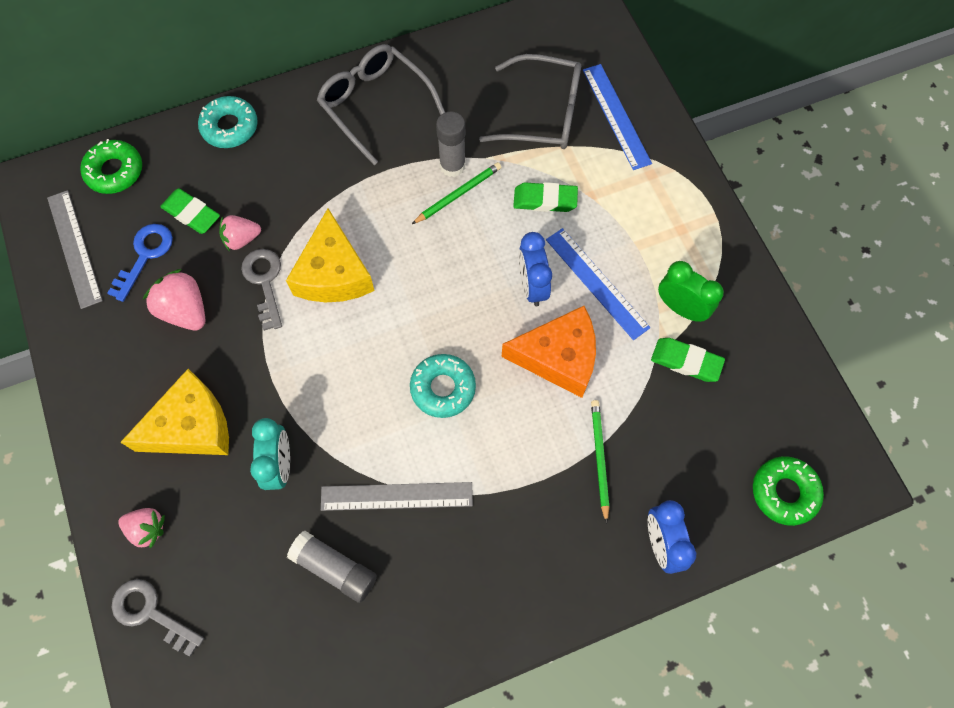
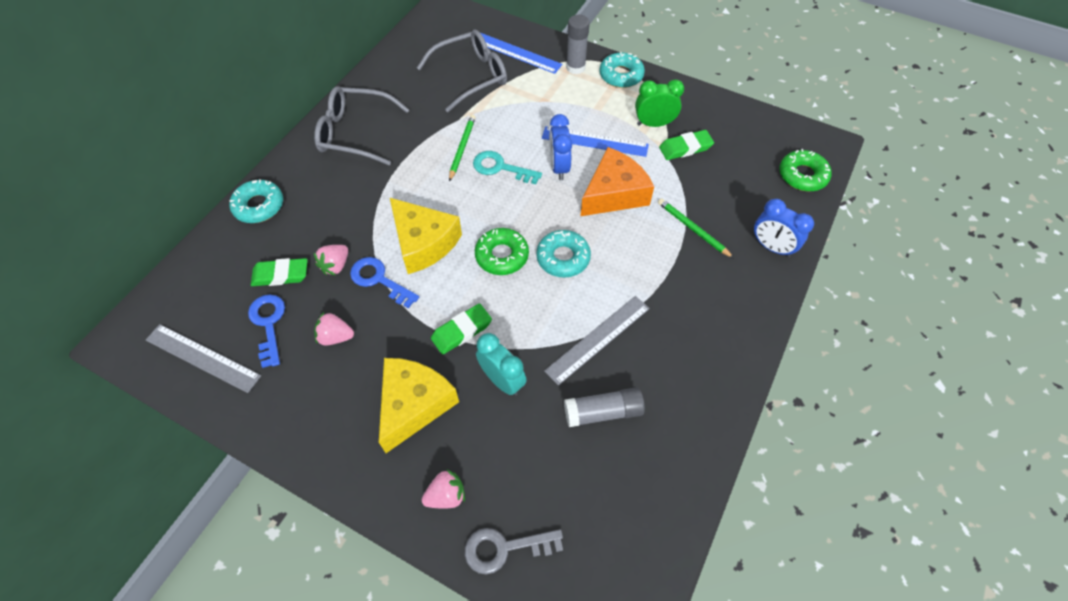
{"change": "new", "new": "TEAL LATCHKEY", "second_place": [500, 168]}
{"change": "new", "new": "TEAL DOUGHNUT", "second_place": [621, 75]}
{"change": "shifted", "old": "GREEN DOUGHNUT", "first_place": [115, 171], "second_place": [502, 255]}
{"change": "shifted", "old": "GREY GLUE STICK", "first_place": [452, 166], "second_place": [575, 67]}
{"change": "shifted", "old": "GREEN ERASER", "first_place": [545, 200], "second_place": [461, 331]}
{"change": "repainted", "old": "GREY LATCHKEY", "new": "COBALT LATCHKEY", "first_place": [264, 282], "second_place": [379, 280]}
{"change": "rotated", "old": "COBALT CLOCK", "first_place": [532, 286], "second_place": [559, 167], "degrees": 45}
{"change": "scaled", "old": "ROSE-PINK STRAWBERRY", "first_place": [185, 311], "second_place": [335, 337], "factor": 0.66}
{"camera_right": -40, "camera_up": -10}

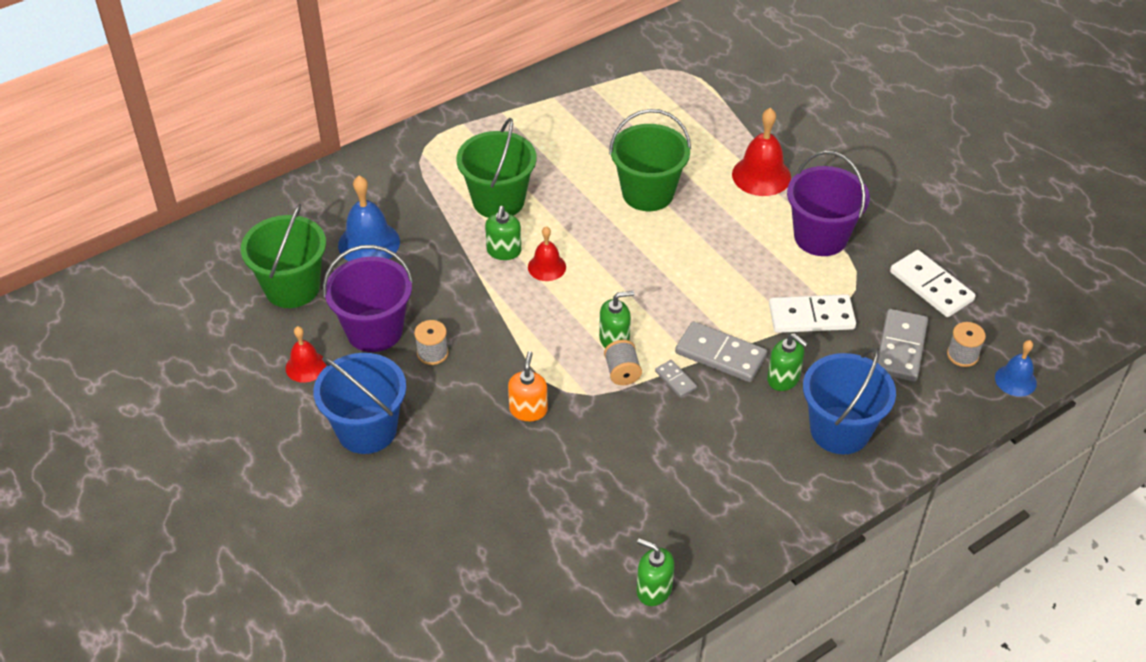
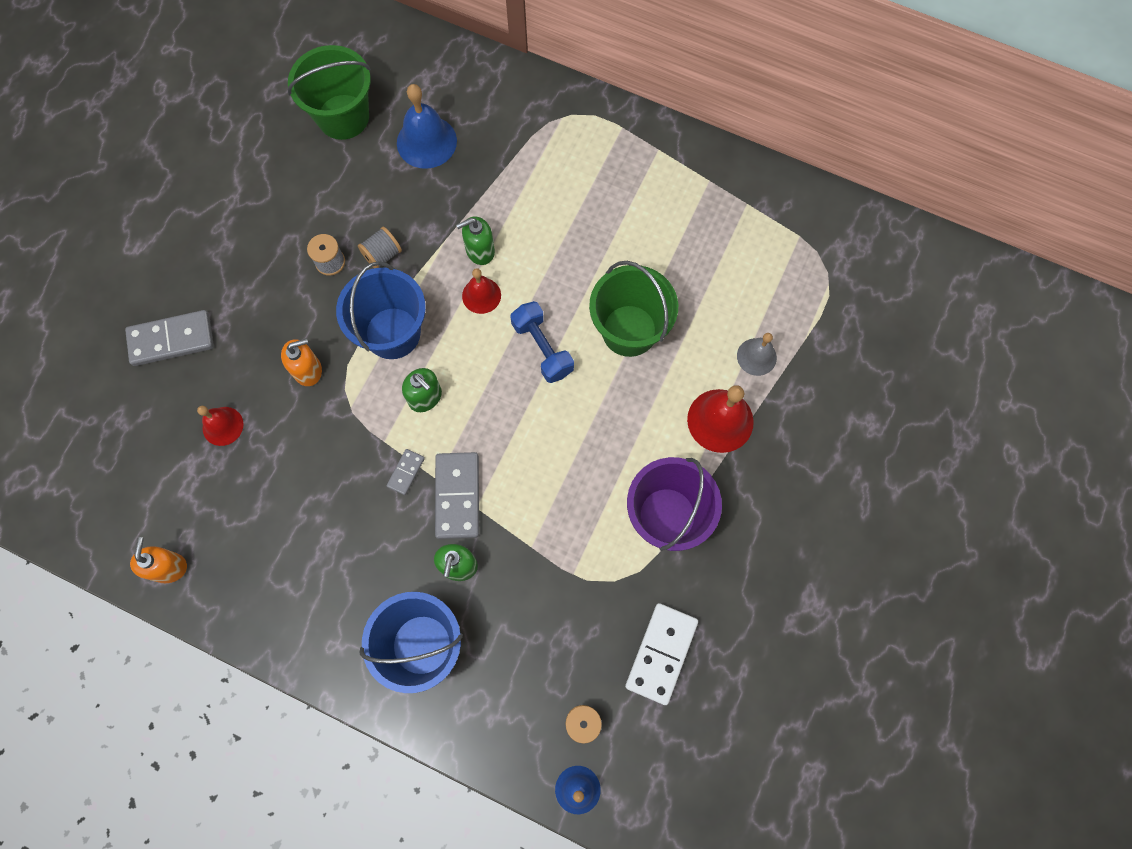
{"change": "gone", "old": "ROYAL PURPLE BUCKET", "first_place": [374, 330]}
{"change": "gone", "old": "GREEN BUCKET", "first_place": [498, 201]}
{"change": "gone", "old": "PURE WHITE DOMINO PIECE", "first_place": [811, 316]}
{"change": "new", "new": "COBALT HAND WEIGHT", "second_place": [542, 348]}
{"change": "new", "new": "GREY BELL", "second_place": [756, 356]}
{"change": "shifted", "old": "RED BELL", "first_place": [306, 366], "second_place": [223, 426]}
{"change": "shifted", "old": "COBALT BUCKET", "first_place": [367, 430], "second_place": [392, 333]}
{"change": "shifted", "old": "GREY REEL OF THREAD", "first_place": [622, 372], "second_place": [382, 255]}
{"change": "shifted", "old": "GREY DOMINO PIECE", "first_place": [901, 348], "second_place": [171, 340]}
{"change": "repainted", "old": "GREEN SOAP PUMP", "new": "BRIGHT ORANGE SOAP PUMP", "first_place": [653, 589], "second_place": [168, 567]}
{"camera_right": 60, "camera_up": 25}

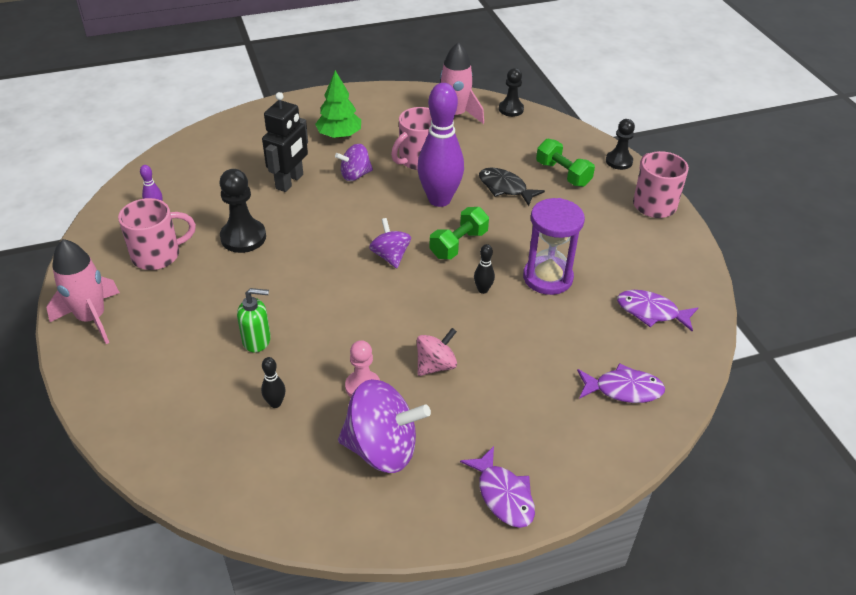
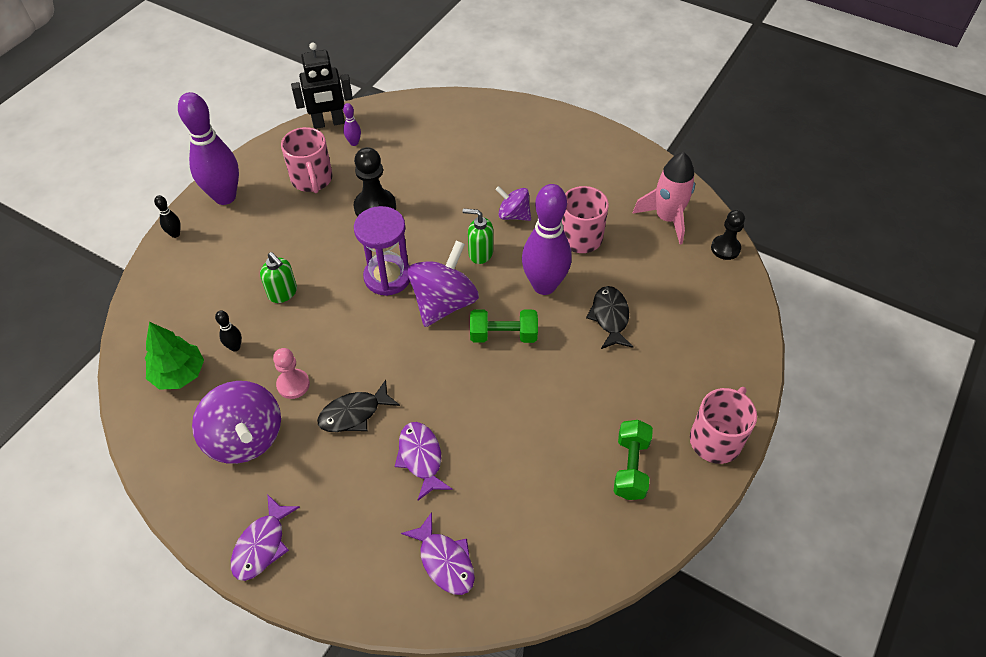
{"change": "gone", "old": "EBONY GAME PAWN", "first_place": [619, 161]}
{"change": "new", "new": "GREEN SOAP PUMP", "second_place": [480, 253]}
{"change": "shifted", "old": "EBONY TOY ROBOT", "first_place": [290, 181], "second_place": [328, 123]}
{"change": "shifted", "old": "GREEN FIR TREE", "first_place": [339, 135], "second_place": [179, 374]}
{"change": "shifted", "old": "EBONY TENPIN", "first_place": [483, 290], "second_place": [175, 234]}
{"change": "shifted", "old": "ROYAL PURPLE SAND TIMER", "first_place": [547, 277], "second_place": [387, 277]}
{"change": "shifted", "old": "GREEN HAND WEIGHT", "first_place": [563, 174], "second_place": [630, 467]}
{"change": "shifted", "old": "ROYAL PURPLE TOY FISH", "first_place": [651, 312], "second_place": [421, 458]}
{"change": "swapped", "old": "ROSE-PINK SPACESHIP", "new": "ROYAL PURPLE TENPIN", "first_place": [92, 318], "second_place": [225, 197]}
{"change": "swapped", "old": "ROSE-PINK WHIRLIGIG", "new": "EBONY TOY FISH", "first_place": [435, 365], "second_place": [354, 413]}
{"change": "rotated", "old": "ROSE-PINK MUG", "first_place": [158, 255], "second_place": [312, 180], "degrees": 45}
{"change": "scaled", "old": "ROYAL PURPLE WHIRLIGIG", "first_place": [390, 256], "second_place": [444, 303], "factor": 1.76}
{"camera_right": 50, "camera_up": 10}

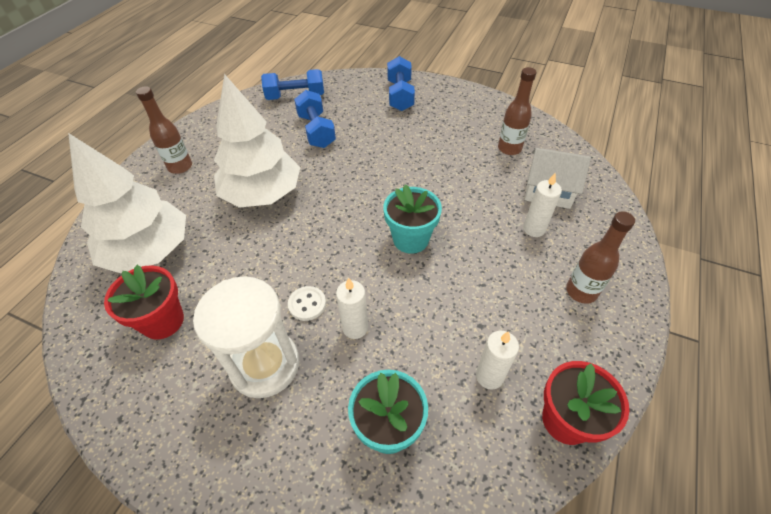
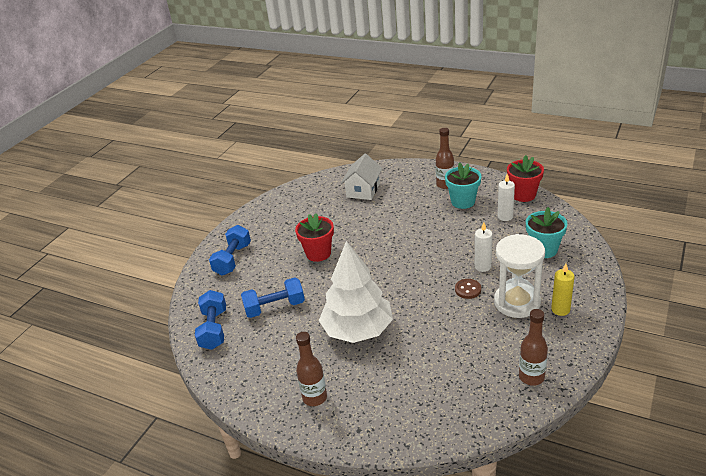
{"change": "gone", "old": "PURE WHITE FIR TREE", "first_place": [149, 251]}
{"change": "gone", "old": "PURE WHITE WAX CANDLE", "first_place": [534, 229]}
{"change": "new", "new": "GOLDEN WAX CANDLE", "second_place": [560, 310]}
{"change": "shifted", "old": "RED PLANT POT", "first_place": [163, 321], "second_place": [318, 253]}
{"change": "shifted", "old": "TEAL PLANT POT", "first_place": [410, 239], "second_place": [463, 202]}
{"change": "shifted", "old": "RUSSET FLASK", "first_place": [509, 149], "second_place": [531, 377]}
{"change": "repainted", "old": "PURE WHITE SEWING BUTTON", "new": "RUSSET SEWING BUTTON", "first_place": [307, 304], "second_place": [468, 289]}
{"change": "rotated", "old": "COBALT HAND WEIGHT", "first_place": [400, 95], "second_place": [233, 259], "degrees": -75}
{"camera_right": -85, "camera_up": -15}

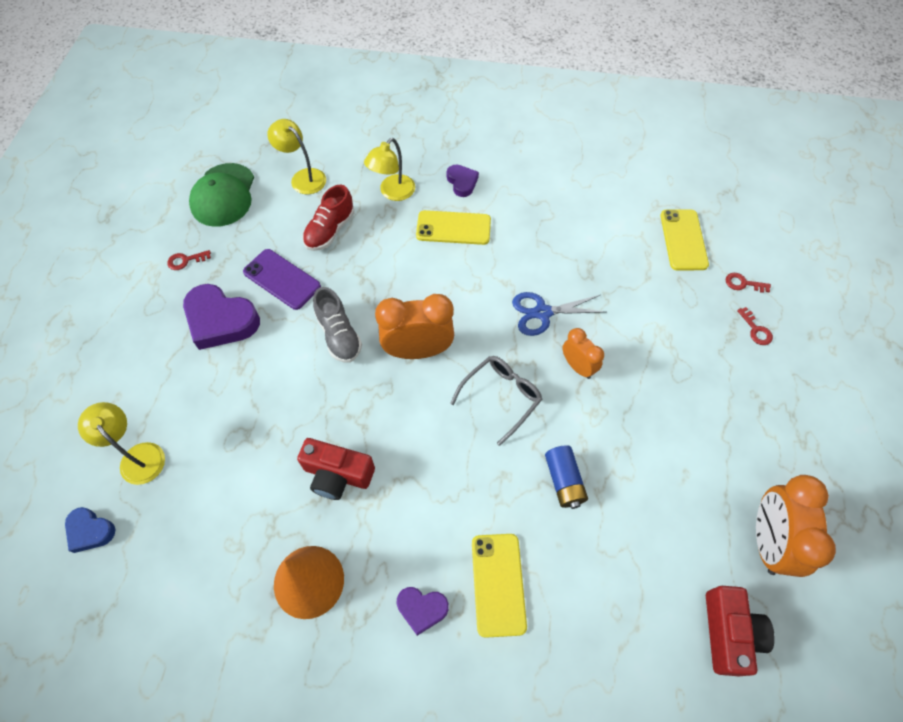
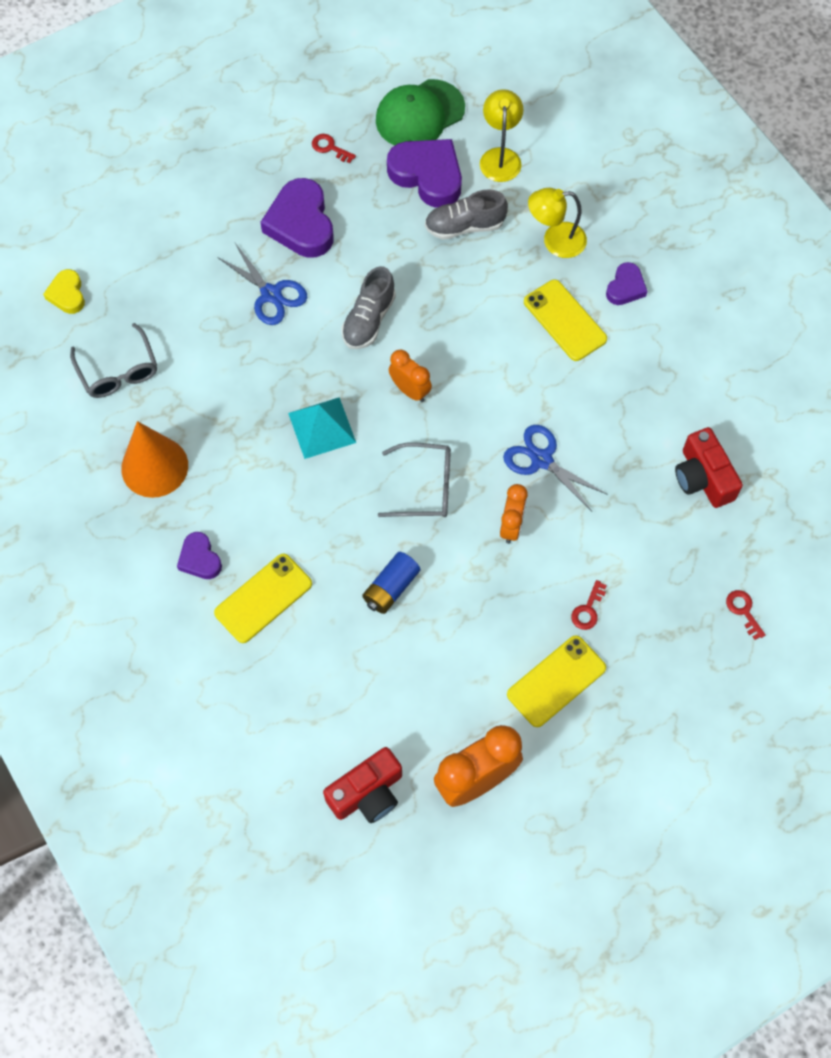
{"change": "gone", "old": "GOLDEN LAMP", "first_place": [137, 456]}
{"change": "gone", "old": "ROYAL PURPLE PHONE", "first_place": [282, 279]}
{"change": "new", "new": "GREY SPECTACLES", "second_place": [118, 371]}
{"change": "new", "new": "COBALT SHEARS", "second_place": [271, 294]}
{"change": "new", "new": "TEAL PYRAMID SHAPE", "second_place": [322, 427]}
{"change": "new", "new": "ROYAL PURPLE HEART", "second_place": [427, 175]}
{"change": "shifted", "old": "RED COMPACT CAMERA", "first_place": [337, 474], "second_place": [703, 477]}
{"change": "shifted", "old": "GOLDEN PHONE", "first_place": [683, 240], "second_place": [556, 681]}
{"change": "shifted", "old": "RED LATCHKEY", "first_place": [756, 330], "second_place": [588, 610]}
{"change": "repainted", "old": "COBALT HEART", "new": "GOLDEN HEART", "first_place": [90, 531], "second_place": [67, 294]}
{"change": "repainted", "old": "RED SHOE", "new": "GREY SHOE", "first_place": [330, 230], "second_place": [464, 226]}
{"change": "scaled", "old": "BRIGHT ORANGE CLOCK", "first_place": [418, 350], "second_place": [410, 390], "factor": 0.58}
{"camera_right": 50, "camera_up": 5}

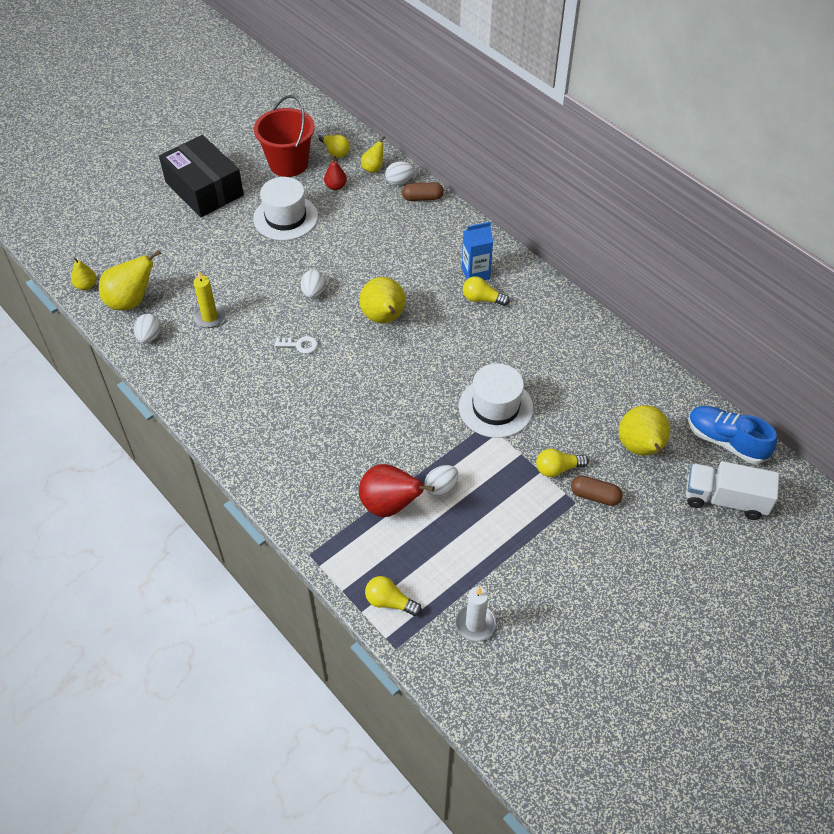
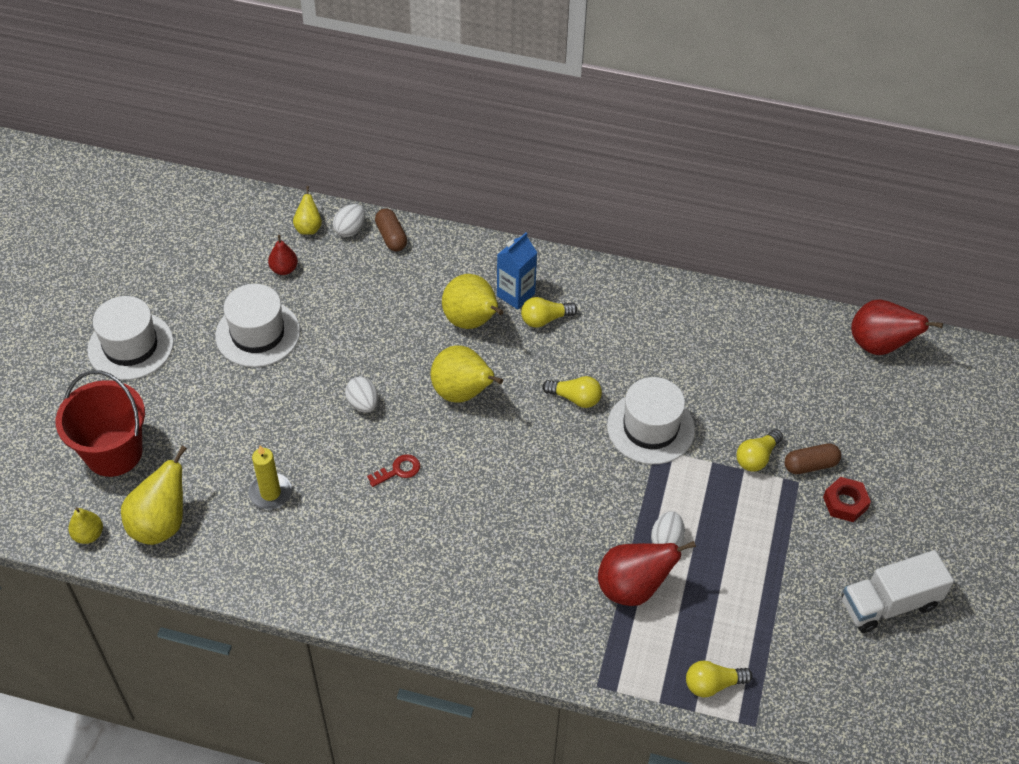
{"change": "gone", "old": "PURE WHITE TOY EGG", "first_place": [149, 337]}
{"change": "gone", "old": "PURE WHITE WAX CANDLE", "first_place": [475, 624]}
{"change": "new", "new": "RED HEX NUT", "second_place": [845, 503]}
{"change": "shifted", "old": "RED BUCKET", "first_place": [288, 163], "second_place": [114, 452]}
{"change": "shifted", "old": "GOLDEN LIGHTBULB", "first_place": [335, 151], "second_place": [575, 398]}
{"change": "shifted", "old": "GOLDEN PEAR", "first_place": [641, 448], "second_place": [472, 321]}
{"change": "shifted", "old": "PURE WHITE LORRY", "first_place": [725, 499], "second_place": [889, 604]}
{"change": "swapped", "old": "EBONY PACKAGE", "new": "PURE WHITE HAT", "first_place": [204, 189], "second_place": [130, 346]}
{"change": "swapped", "old": "COBALT SHOE", "new": "RED PEAR", "first_place": [726, 441], "second_place": [879, 346]}
{"change": "repainted", "old": "PURE WHITE LATCHKEY", "new": "RED LATCHKEY", "first_place": [300, 345], "second_place": [398, 470]}
{"change": "rotated", "old": "RUSSET PILL", "first_place": [422, 198], "second_place": [391, 237], "degrees": -75}
{"camera_right": -35, "camera_up": 0}

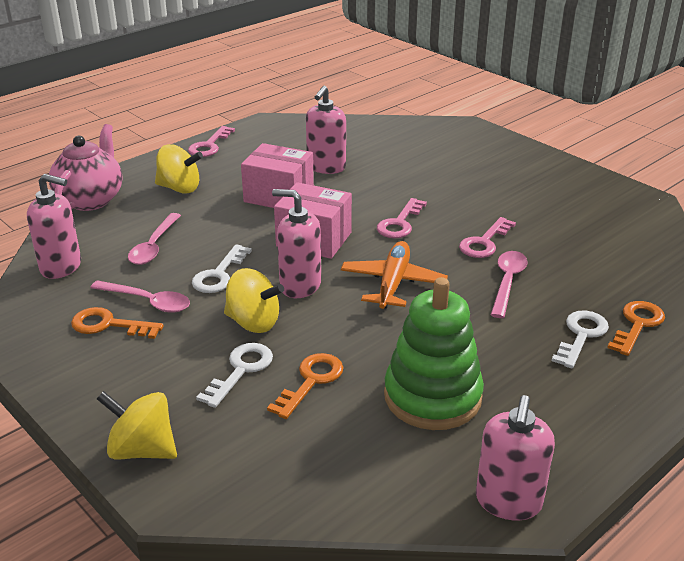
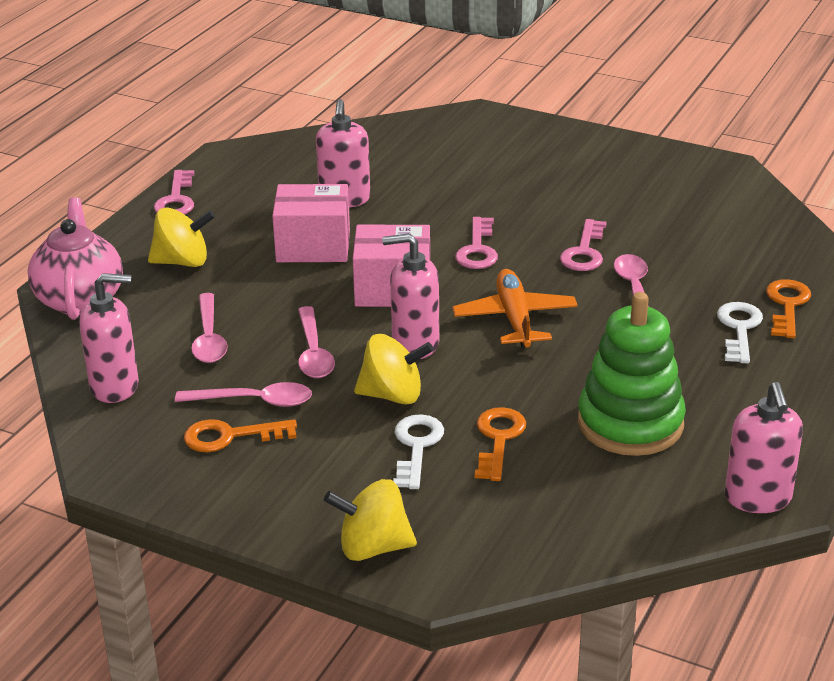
{"change": "swapped", "old": "PURE WHITE LATCHKEY", "new": "ROSE-PINK TEASPOON", "first_place": [219, 274], "second_place": [313, 353]}
{"camera_right": -20, "camera_up": 0}

